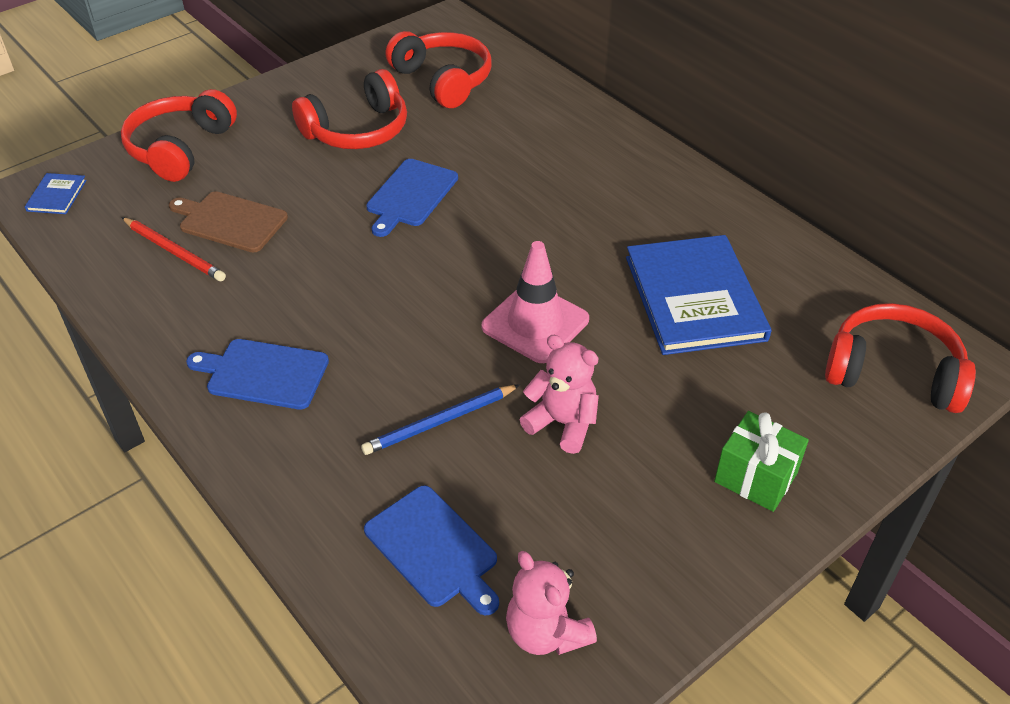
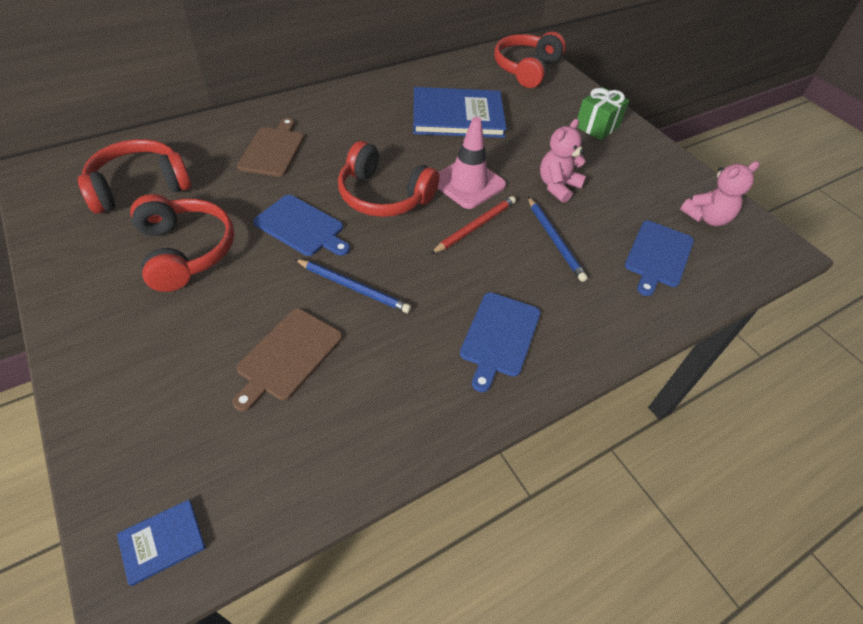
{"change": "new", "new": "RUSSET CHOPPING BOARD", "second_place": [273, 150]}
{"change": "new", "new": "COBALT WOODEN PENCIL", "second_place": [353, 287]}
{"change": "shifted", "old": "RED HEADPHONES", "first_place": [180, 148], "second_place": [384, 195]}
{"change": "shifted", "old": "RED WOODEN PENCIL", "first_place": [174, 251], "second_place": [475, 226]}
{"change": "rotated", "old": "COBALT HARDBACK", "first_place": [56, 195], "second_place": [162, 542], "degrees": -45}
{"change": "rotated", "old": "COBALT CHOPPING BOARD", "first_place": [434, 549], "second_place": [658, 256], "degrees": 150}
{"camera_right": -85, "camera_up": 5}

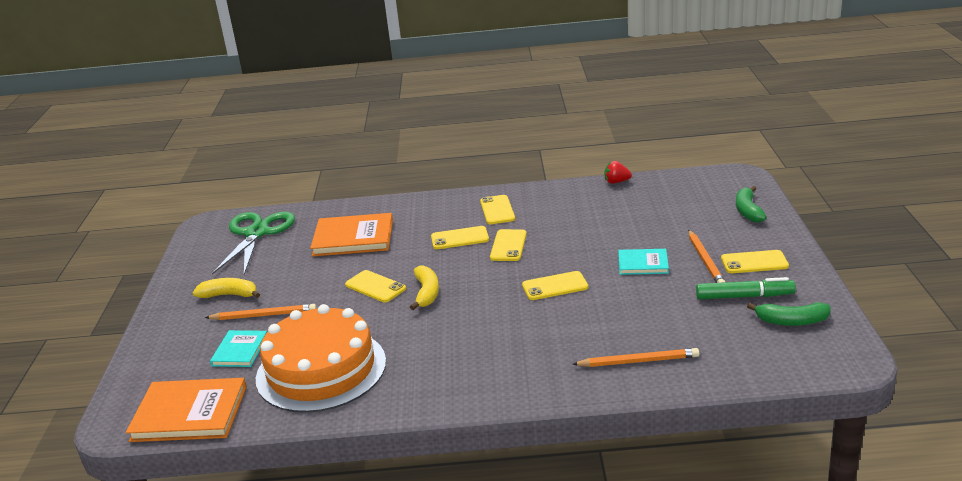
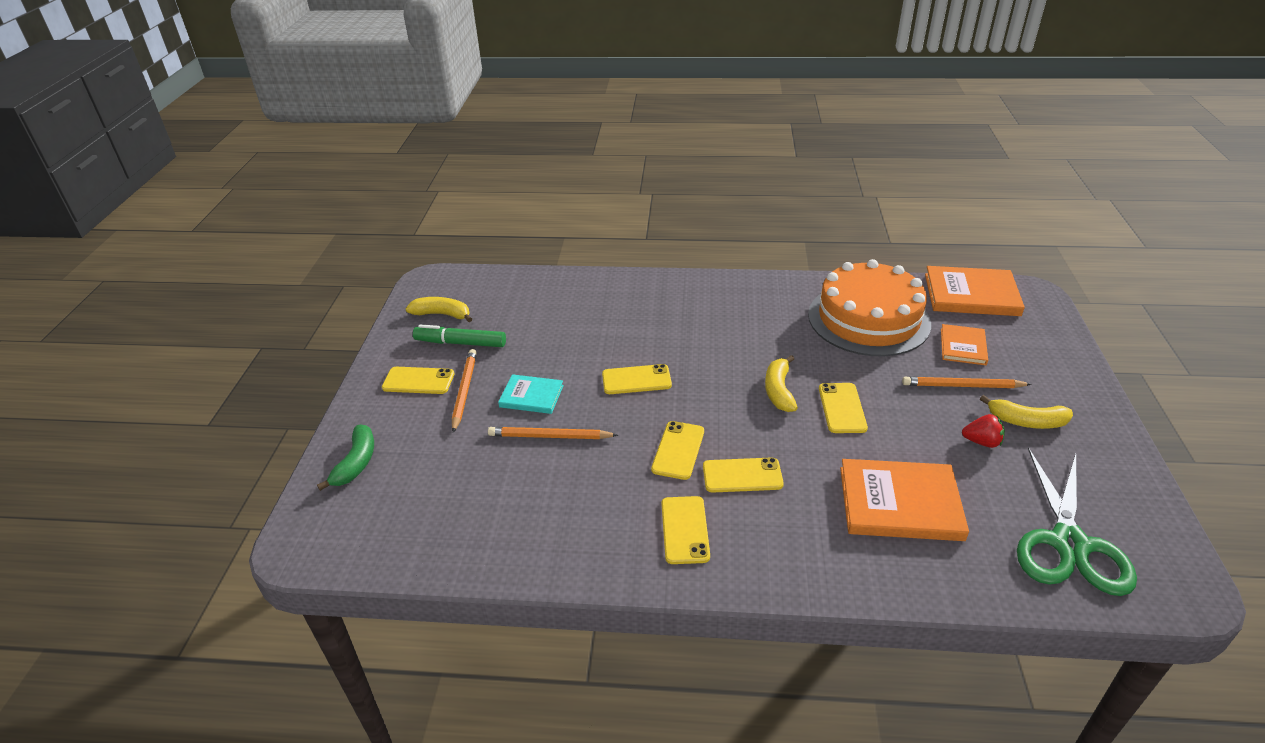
{"change": "shifted", "old": "BRIGHT ORANGE WOODEN PENCIL", "first_place": [638, 361], "second_place": [550, 436]}
{"change": "shifted", "old": "RED STRAWBERRY", "first_place": [616, 182], "second_place": [981, 442]}
{"change": "repainted", "old": "TEAL HARDBACK", "new": "BRIGHT ORANGE HARDBACK", "first_place": [240, 351], "second_place": [963, 347]}
{"change": "repainted", "old": "GREEN BANANA", "new": "GOLDEN BANANA", "first_place": [791, 321], "second_place": [442, 314]}
{"change": "rotated", "old": "GOLDEN PHONE", "first_place": [375, 287], "second_place": [842, 408], "degrees": 45}
{"camera_right": -175, "camera_up": 10}

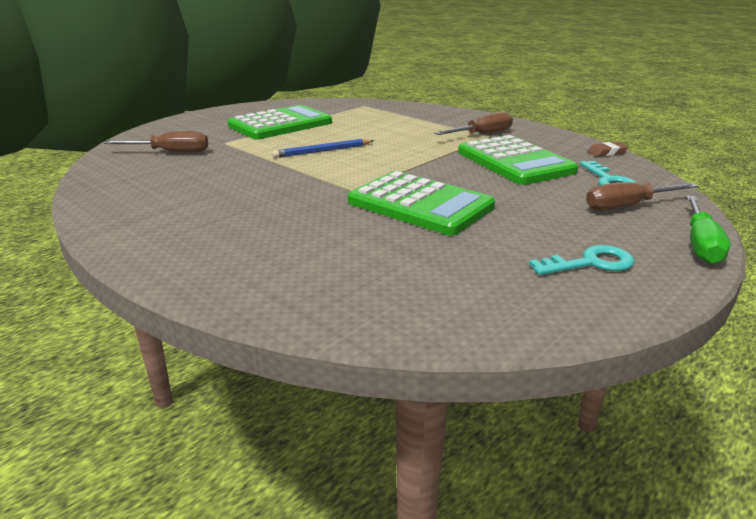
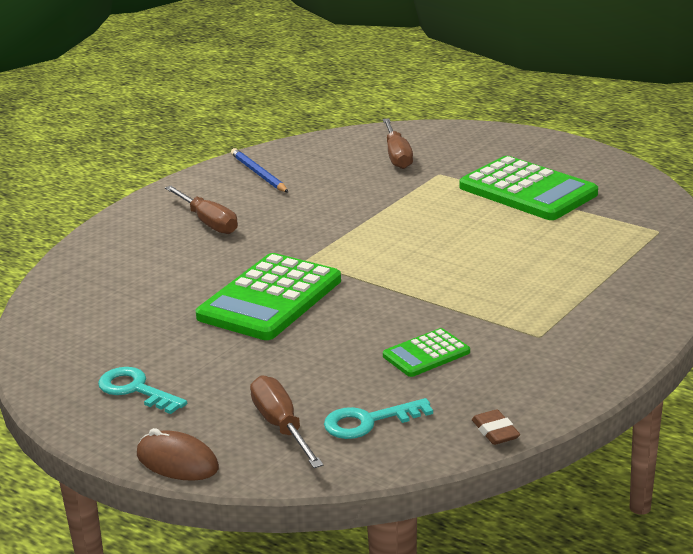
{"change": "shifted", "old": "COBALT WOODEN PENCIL", "first_place": [322, 151], "second_place": [258, 174]}
{"change": "shifted", "old": "RUSSET FLAT SCREWDRIVER", "first_place": [482, 134], "second_place": [208, 222]}
{"change": "swapped", "old": "GREEN FLAT SCREWDRIVER", "new": "RUSSET MOUSE", "first_place": [701, 244], "second_place": [177, 462]}
{"change": "rotated", "old": "TEAL LATCHKEY", "first_place": [590, 263], "second_place": [136, 389], "degrees": 150}
{"change": "scaled", "old": "GREEN CALCULATOR", "first_place": [514, 162], "second_place": [426, 354], "factor": 0.51}
{"camera_right": 85, "camera_up": 0}

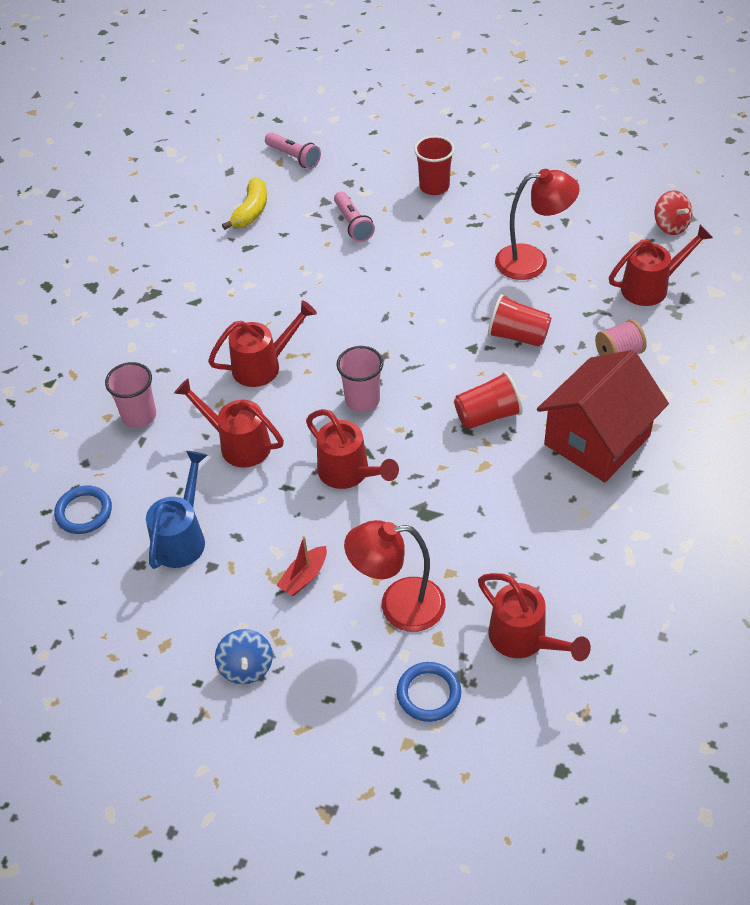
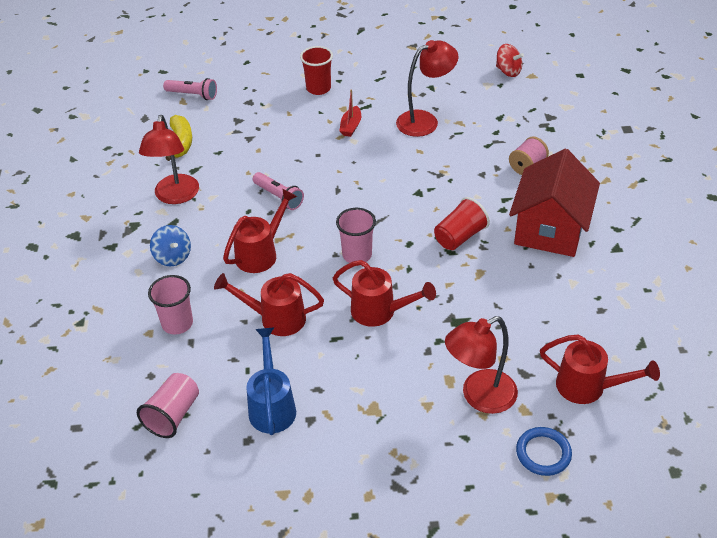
{"change": "gone", "old": "RED TUMBLER", "first_place": [518, 336]}
{"change": "gone", "old": "RED WATERING CAN", "first_place": [651, 287]}
{"change": "new", "new": "RED LAMP", "second_place": [175, 196]}
{"change": "shifted", "old": "COBALT WHIRLIGIG", "first_place": [246, 667], "second_place": [173, 257]}
{"change": "shifted", "old": "RED SAILBOAT", "first_place": [304, 577], "second_place": [351, 126]}
{"change": "shifted", "old": "ROSE-PINK POCKET TORCH", "first_place": [353, 224], "second_place": [278, 197]}
{"change": "swapped", "old": "COBALT RING", "new": "ROSE-PINK TUMBLER", "first_place": [84, 512], "second_place": [173, 415]}
{"camera_right": -25, "camera_up": -5}

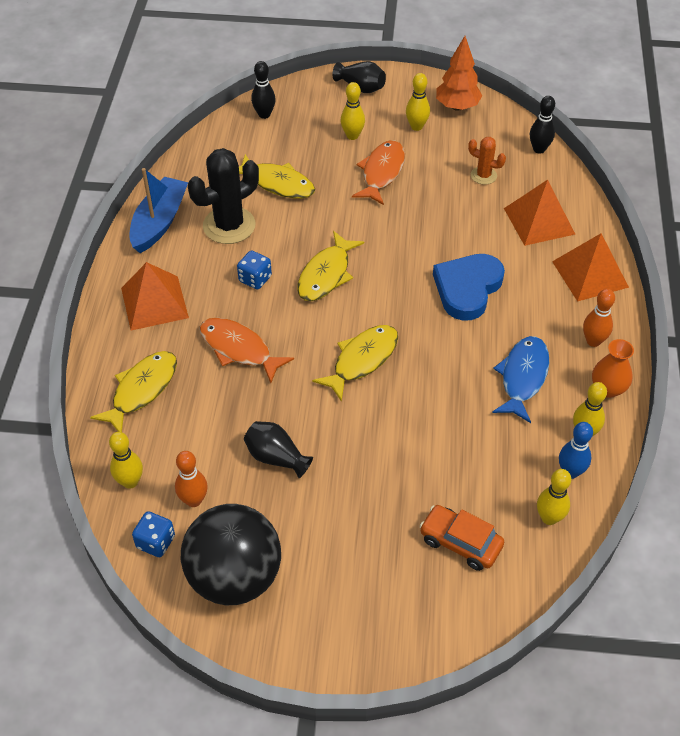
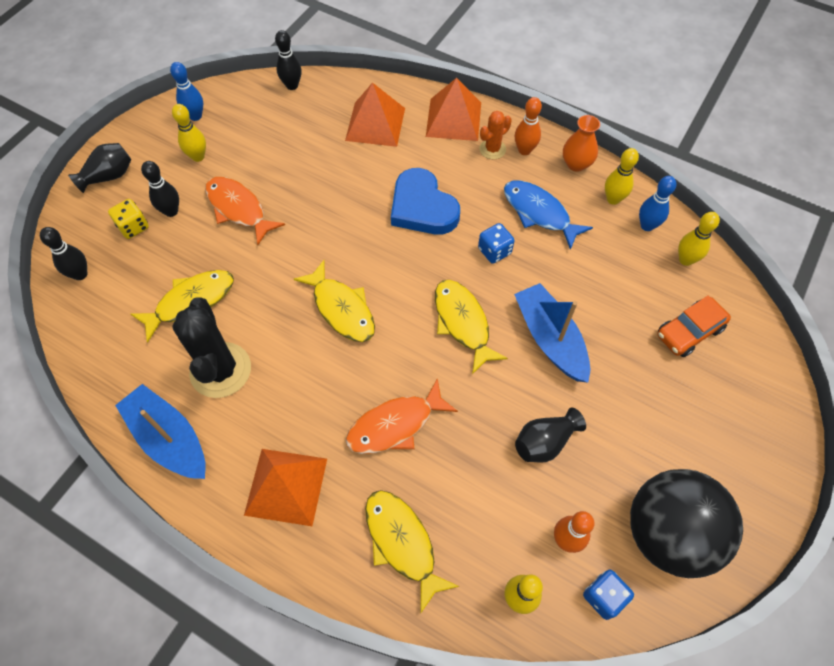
{"change": "new", "new": "GOLDEN GAME DIE", "second_place": [133, 227]}
{"change": "new", "new": "COBALT SAILBOAT", "second_place": [550, 339]}
{"change": "shifted", "old": "COBALT GAME DIE", "first_place": [255, 279], "second_place": [494, 251]}
{"change": "shifted", "old": "BRIGHT ORANGE CACTUS", "first_place": [483, 175], "second_place": [492, 149]}
{"change": "swapped", "old": "BRIGHT ORANGE FIR TREE", "new": "COBALT TENPIN", "first_place": [457, 107], "second_place": [195, 116]}
{"change": "repainted", "old": "GOLDEN TENPIN", "new": "EBONY TENPIN", "first_place": [352, 136], "second_place": [171, 211]}
{"camera_right": -65, "camera_up": 10}

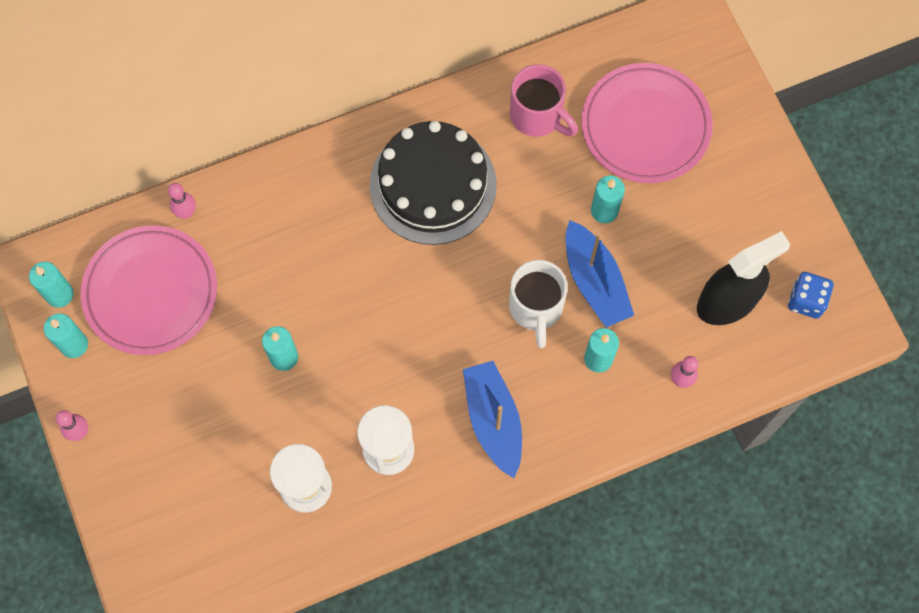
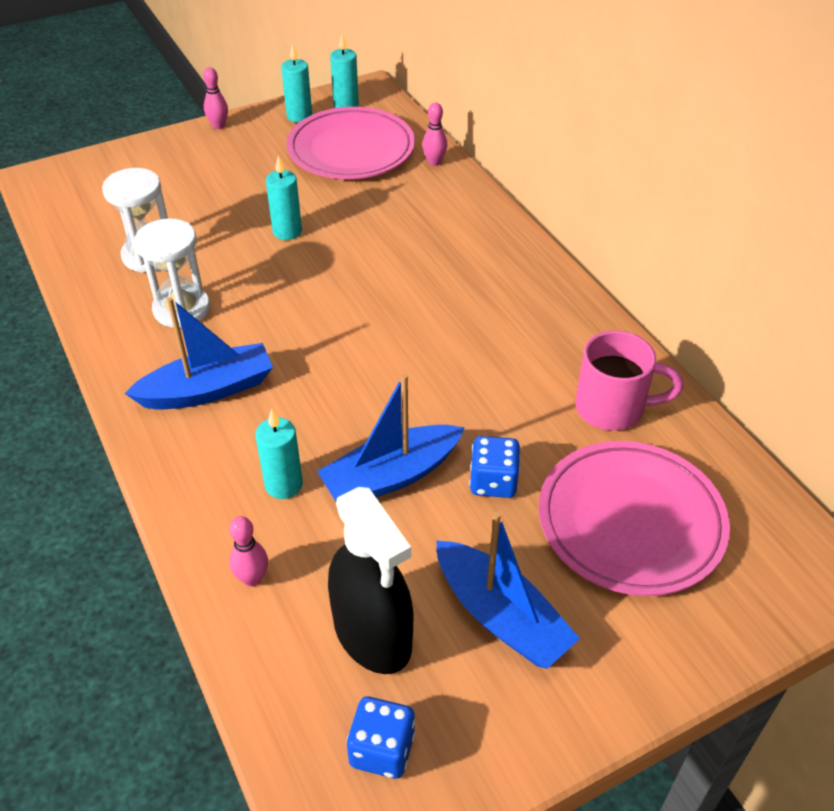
{"change": "gone", "old": "EBONY CAKE", "first_place": [433, 185]}
{"change": "gone", "old": "PURE WHITE MUG", "first_place": [536, 308]}
{"change": "new", "new": "COBALT SAILBOAT", "second_place": [501, 616]}
{"change": "swapped", "old": "TEAL WAX CANDLE", "new": "COBALT GAME DIE", "first_place": [604, 211], "second_place": [493, 482]}
{"change": "rotated", "old": "ROSE-PINK MUG", "first_place": [538, 116], "second_place": [612, 408], "degrees": -120}
{"camera_right": 85, "camera_up": -25}

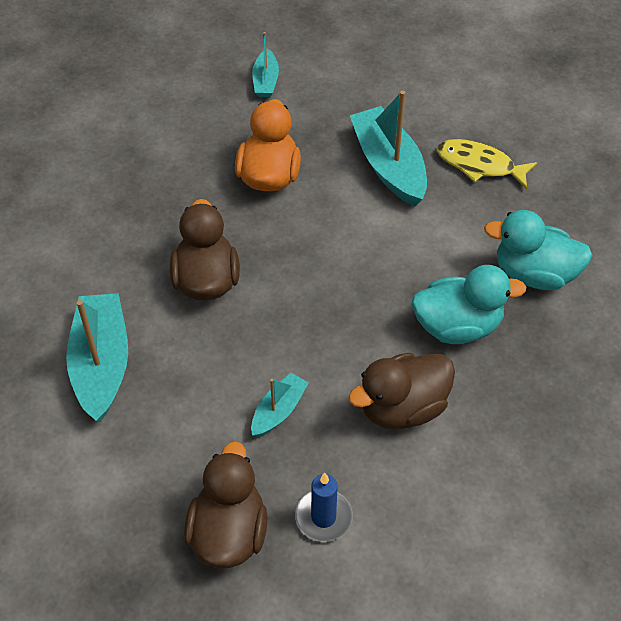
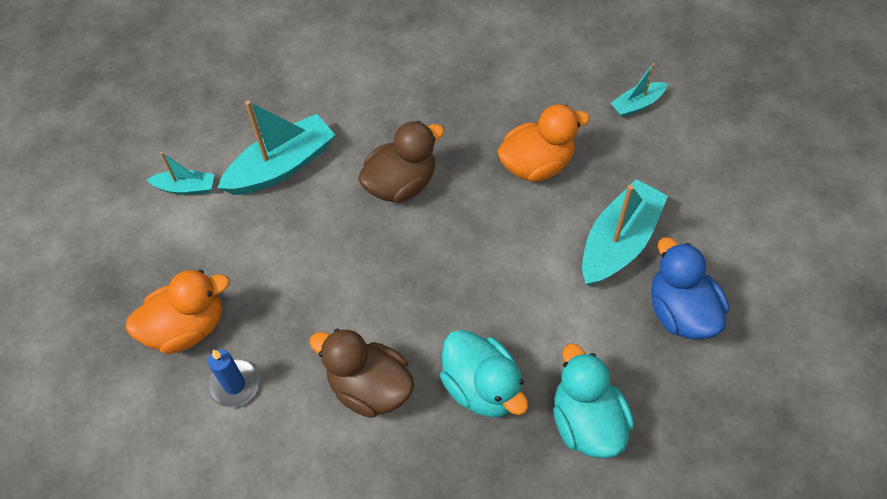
{"change": "shifted", "old": "TEAL SAILBOAT", "first_place": [278, 411], "second_place": [186, 188]}
{"change": "swapped", "old": "GOLDEN TOY FISH", "new": "COBALT DUCK", "first_place": [479, 165], "second_place": [680, 312]}
{"change": "repainted", "old": "RUSSET DUCK", "new": "BRIGHT ORANGE DUCK", "first_place": [228, 532], "second_place": [187, 328]}
{"camera_right": 60, "camera_up": 5}

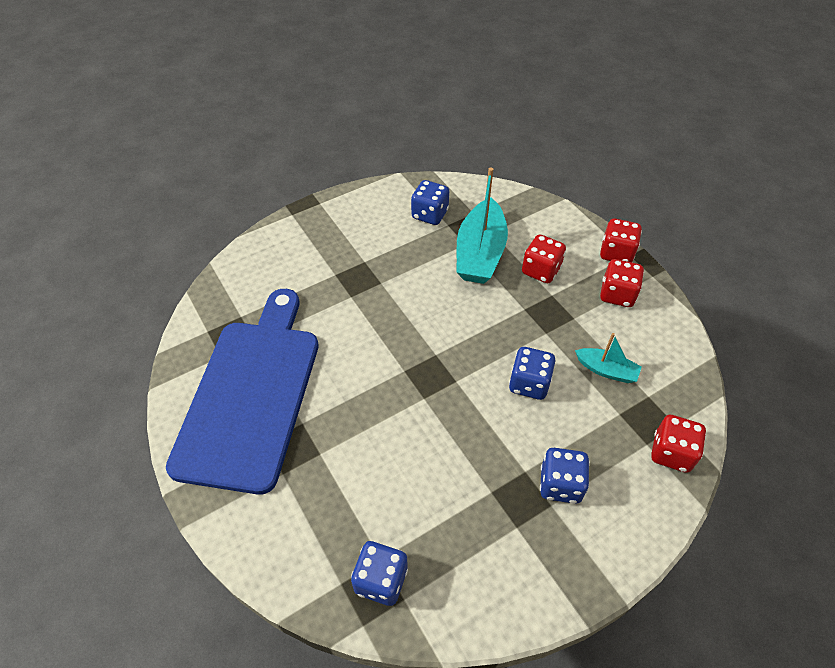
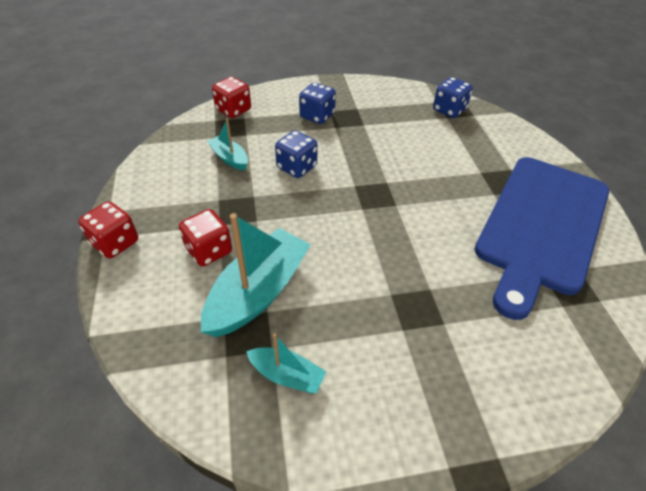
{"change": "gone", "old": "RED GAME DIE", "first_place": [617, 294]}
{"change": "swapped", "old": "COBALT GAME DIE", "new": "TEAL SAILBOAT", "first_place": [430, 214], "second_place": [287, 375]}
{"camera_right": -160, "camera_up": -5}

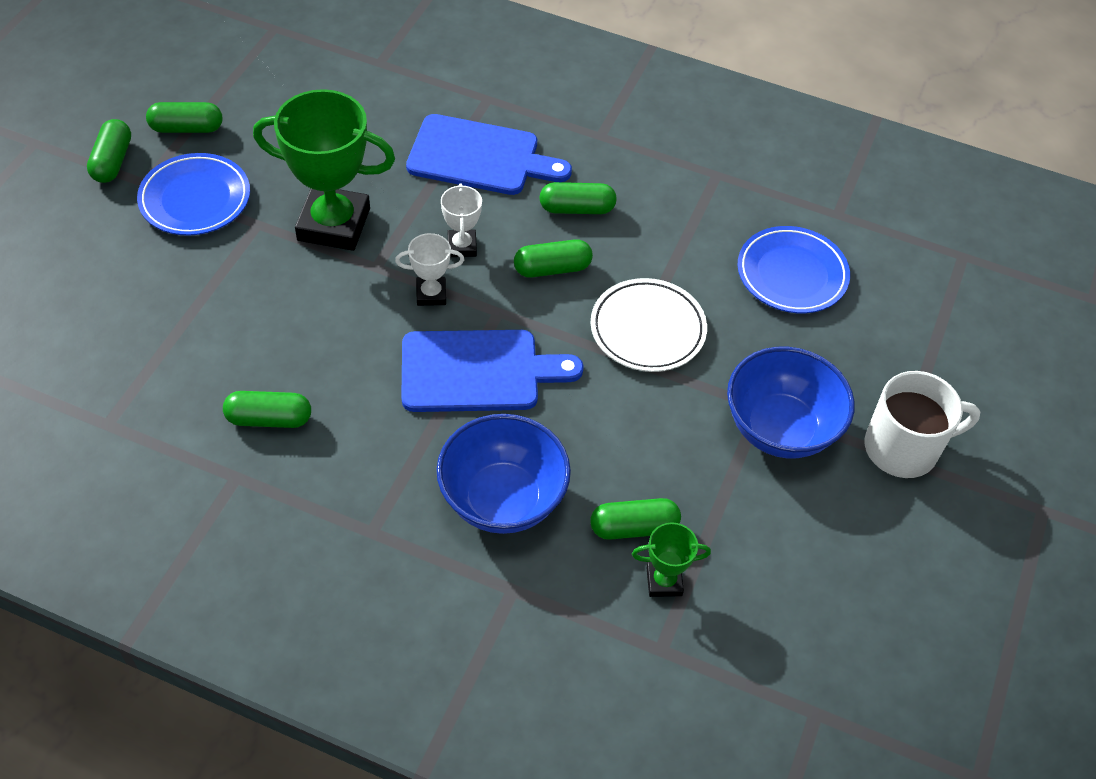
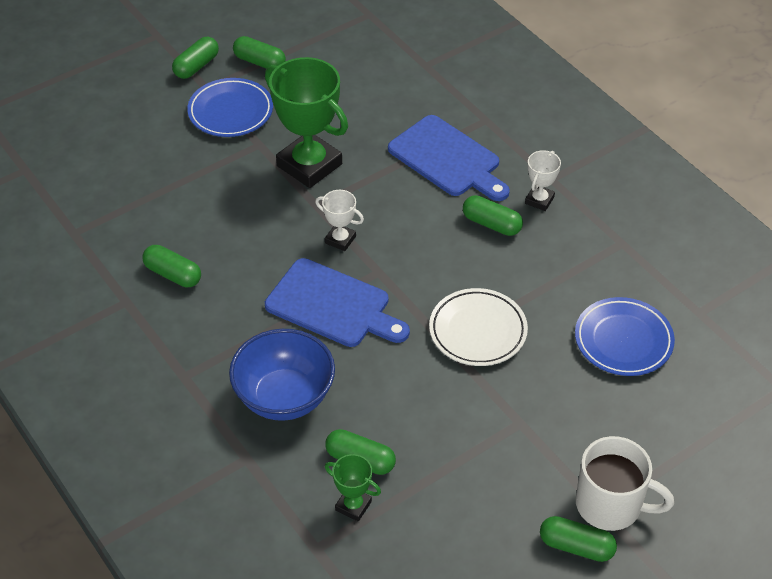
{"change": "gone", "old": "COBALT SERVING BOWL", "first_place": [780, 428]}
{"change": "shifted", "old": "PURE WHITE TROPHY", "first_place": [462, 246], "second_place": [539, 200]}
{"change": "shifted", "old": "GREEN PILL", "first_place": [552, 268], "second_place": [576, 546]}
{"camera_right": 35, "camera_up": -5}

